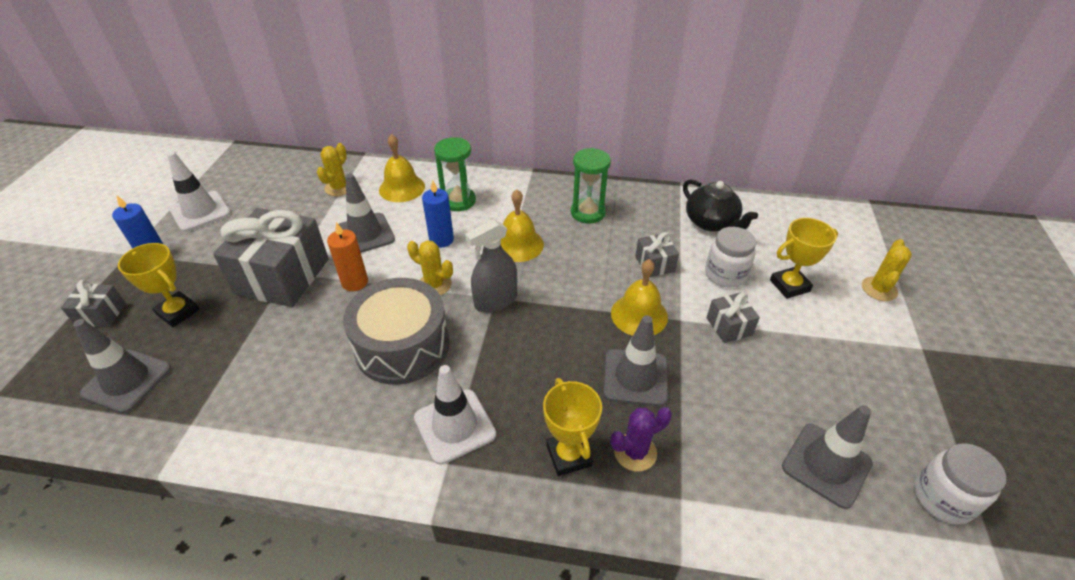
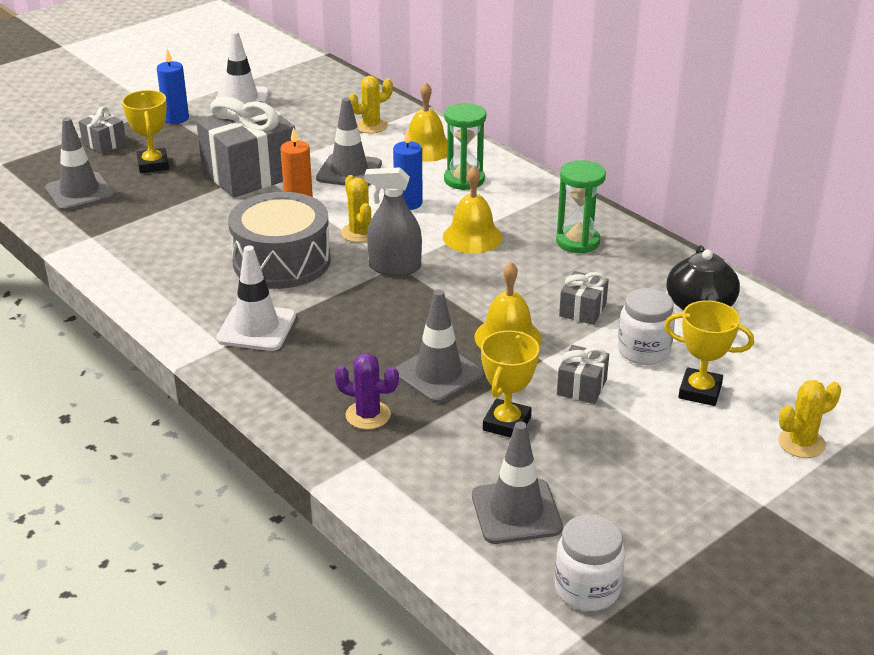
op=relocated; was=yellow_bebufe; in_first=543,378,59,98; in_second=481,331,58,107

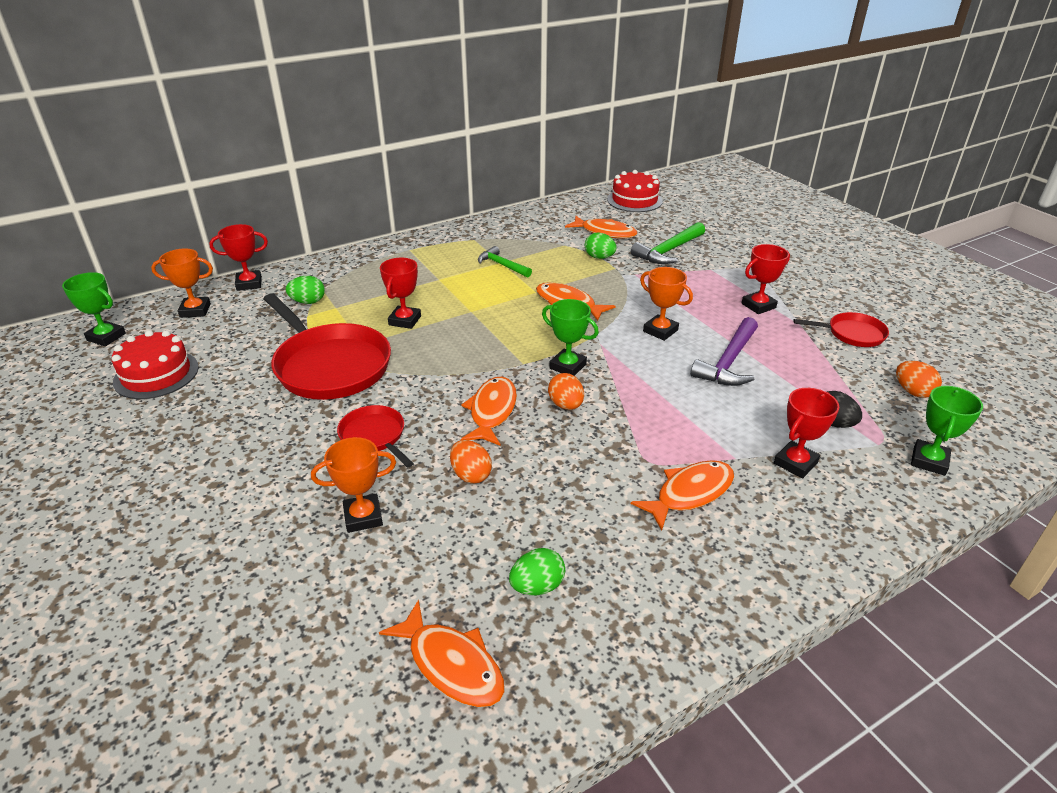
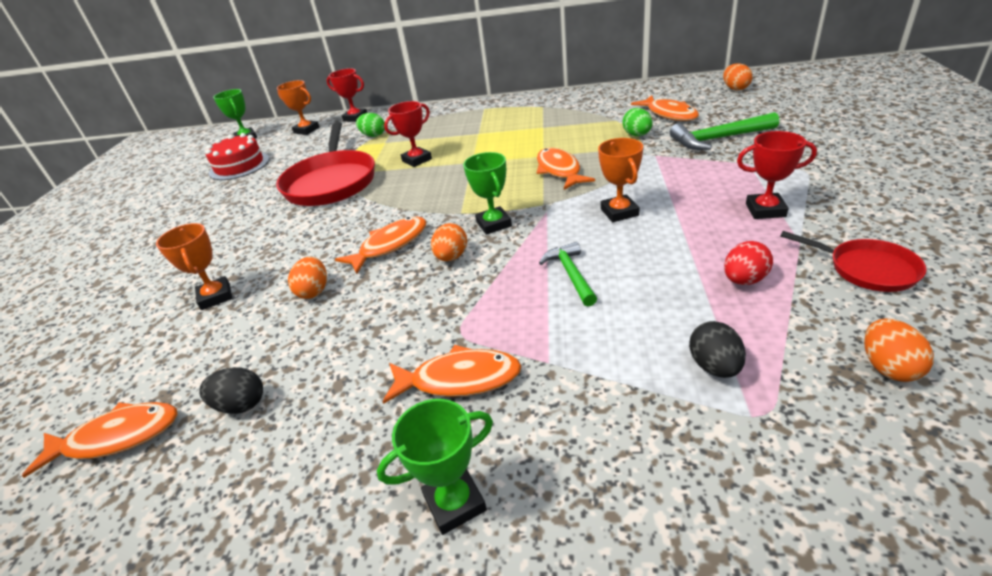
op=missing; was=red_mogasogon; in_first=337,405,77,62
op=missing; was=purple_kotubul; in_first=690,317,68,69
op=missing; was=red_bebufe; in_first=774,388,65,91
op=appeared; now=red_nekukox; in_second=724,241,49,44
op=relocated; was=green_kotubul; in_first=478,246,54,32; in_second=539,242,58,64
op=relocated; was=green_bebufe; in_first=911,386,72,90; in_second=377,399,116,136
op=exchanged; was=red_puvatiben; now=orange_nekukox; in_first=607,170,56,42; in_second=723,63,30,27
op=colour; was=green_nekukox; now=black_nekukox; in_first=509,548,56,47; in_second=199,367,64,47
op=spun; was=orange_bebufe; in_first=311,437,85,96; in_second=156,223,76,87; clockwise=45
op=spun; was=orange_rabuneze; in_first=379,599,125,108; in_second=22,402,156,76; clockwise=-90

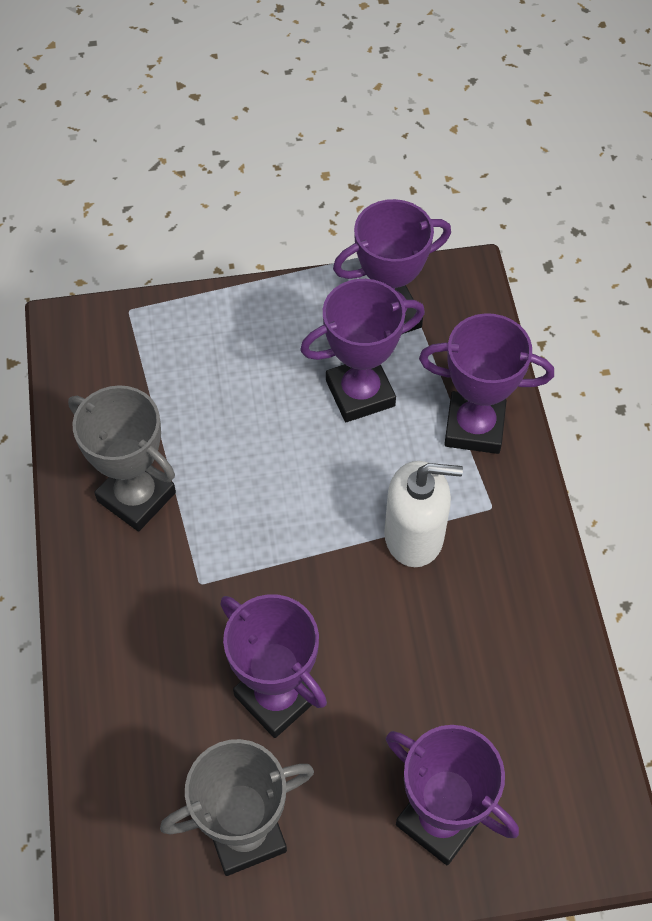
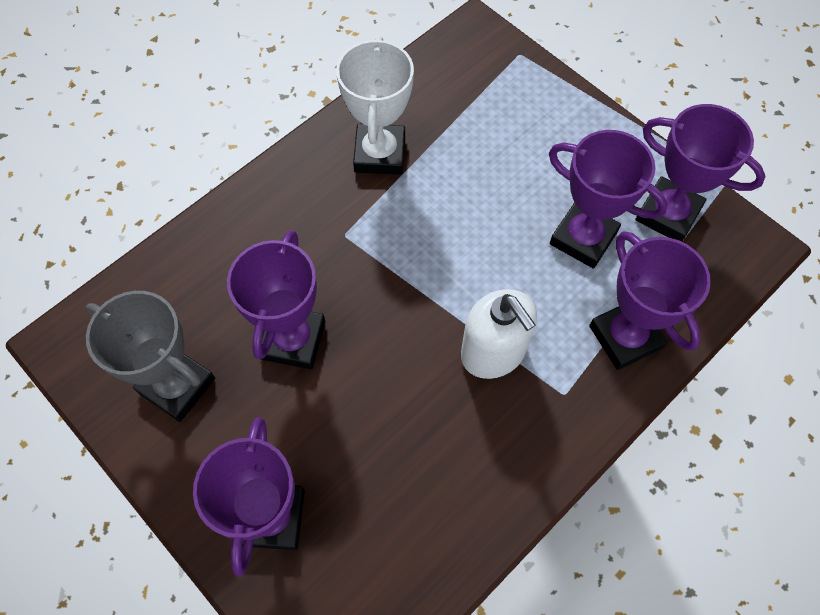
op=colour; was=grey_bebufe; now=white_bebufe; in_first=68,385,108,147; in_second=336,36,78,139

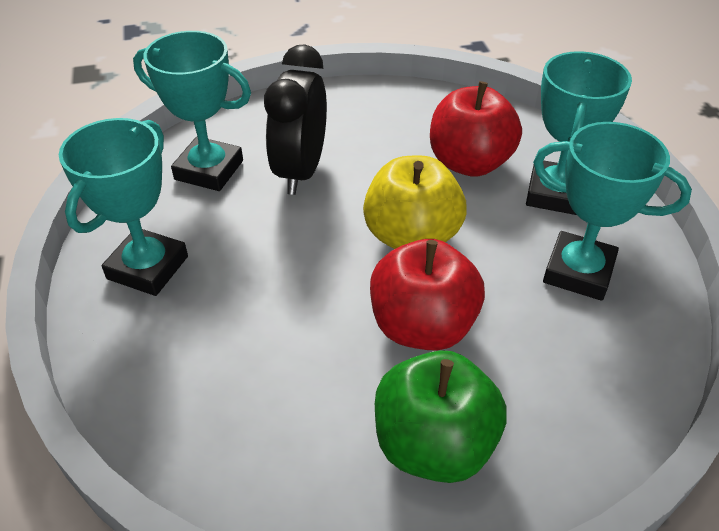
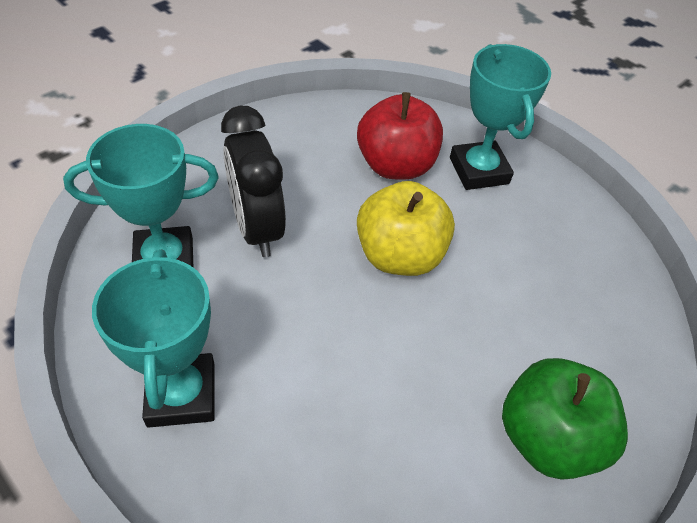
op=missing; was=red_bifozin; in_first=370,239,115,112
op=missing; was=turquoise_bebufe; in_first=533,122,159,179

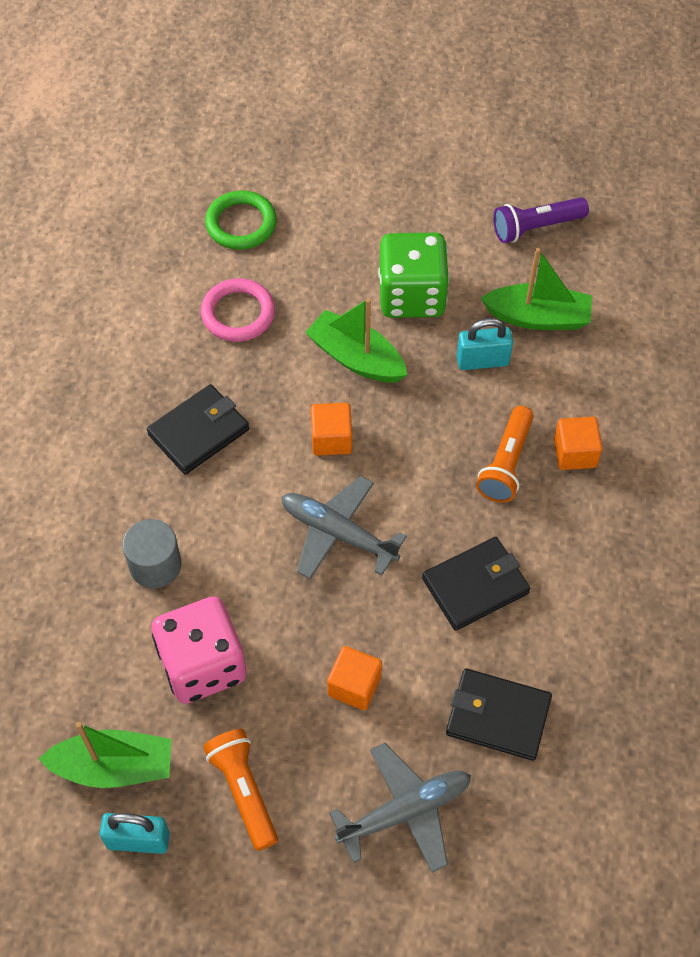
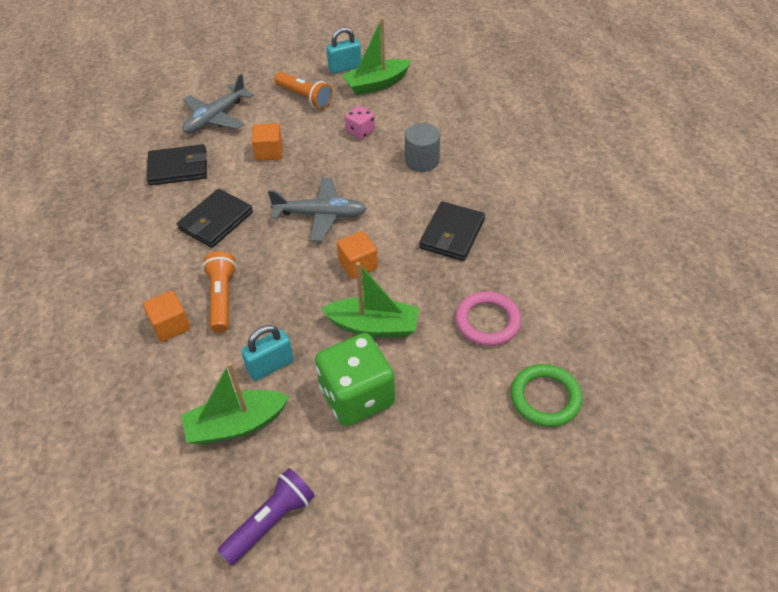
op=size; was=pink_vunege; in_first=151,596,96,108; in_second=345,106,30,33; ratio=0.5

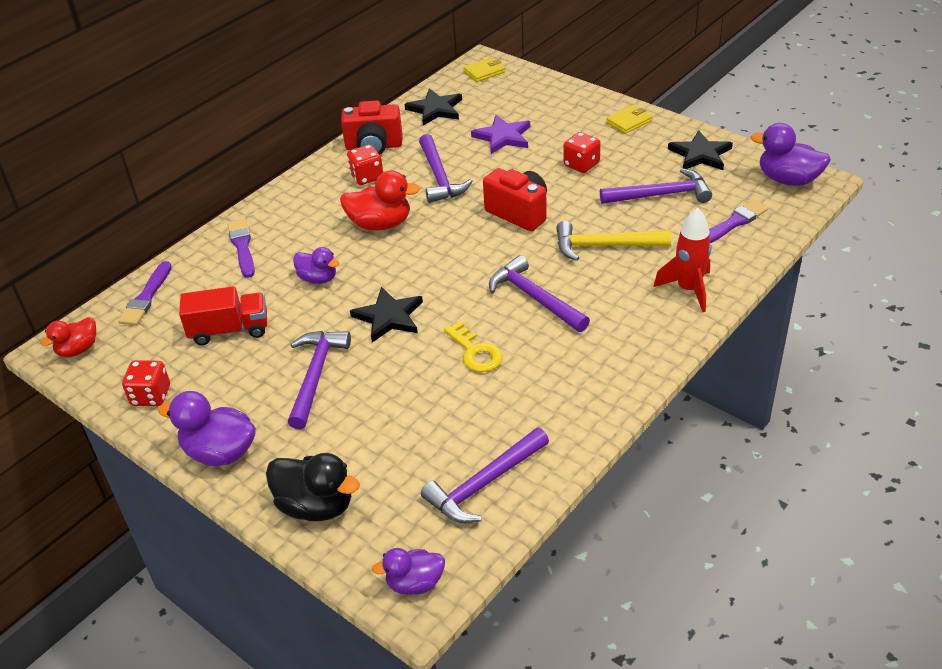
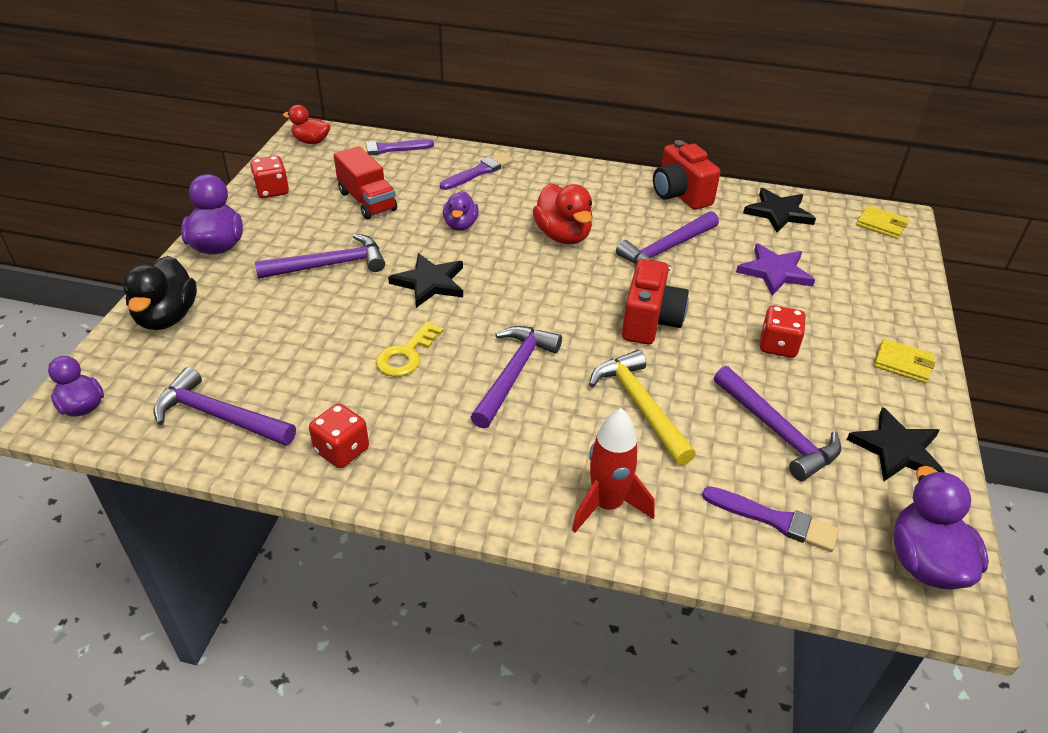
op=relocated; was=red_vunege; in_first=347,144,36,41; in_second=309,403,60,65

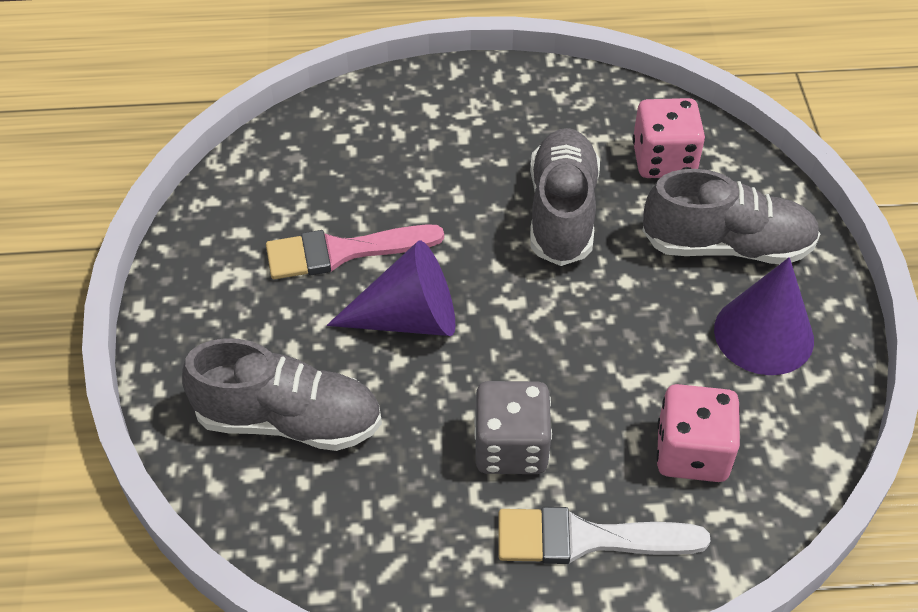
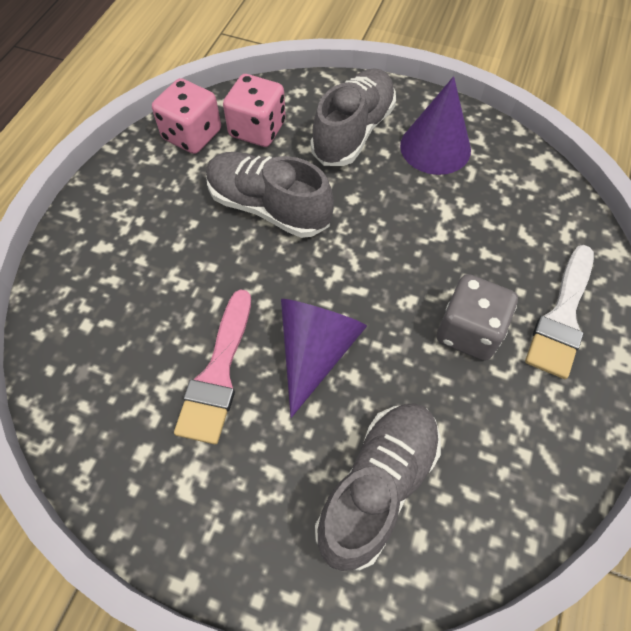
op=relocated; was=pink_vunege; in_first=656,384,84,98; in_second=152,78,69,76

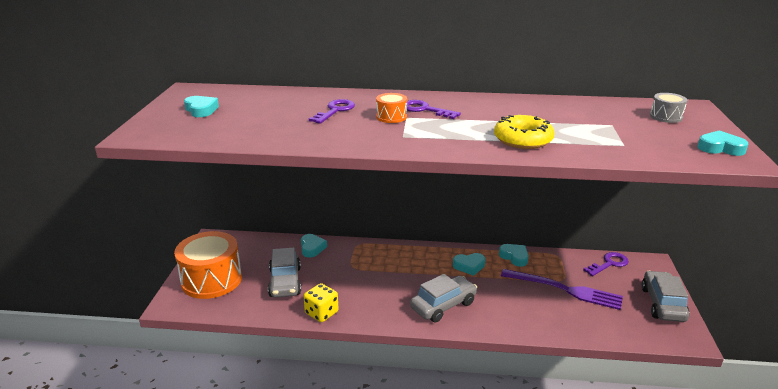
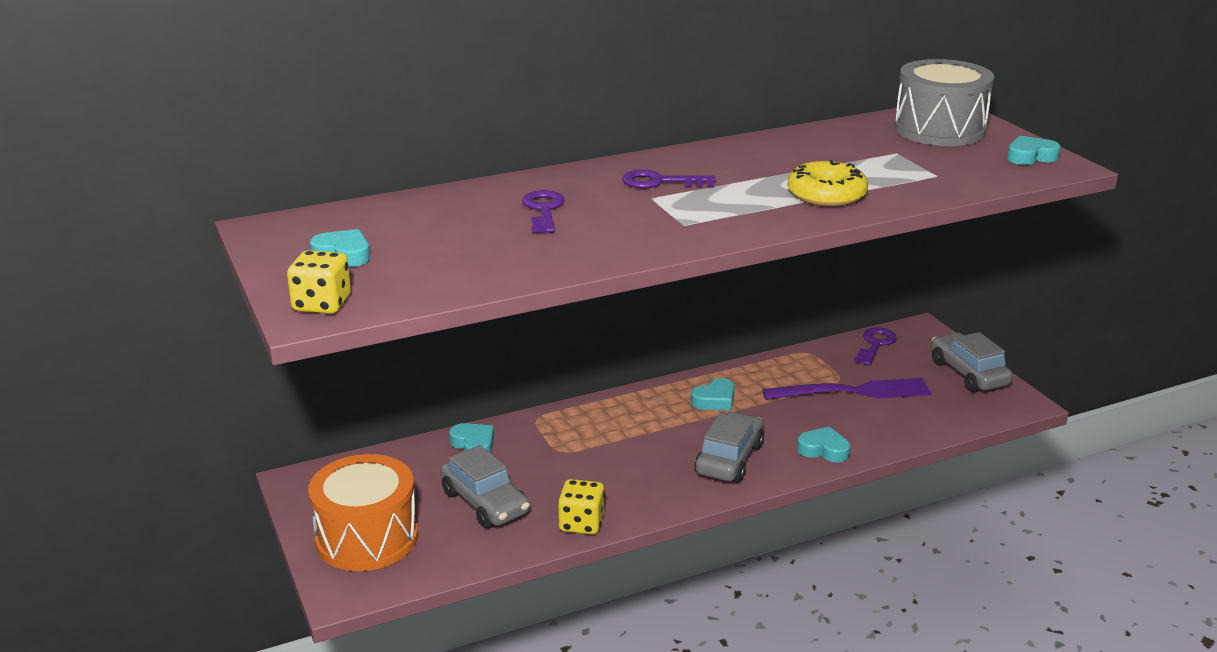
op=missing; was=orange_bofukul; in_first=376,93,31,30
op=appeared; now=yellow_vunege; in_second=287,250,64,64
op=relocated; was=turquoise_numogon; in_first=499,244,30,23; in_second=797,427,53,36
op=size; was=grey_bofukul; in_first=650,93,37,30; in_second=894,59,100,87; ratio=2.24

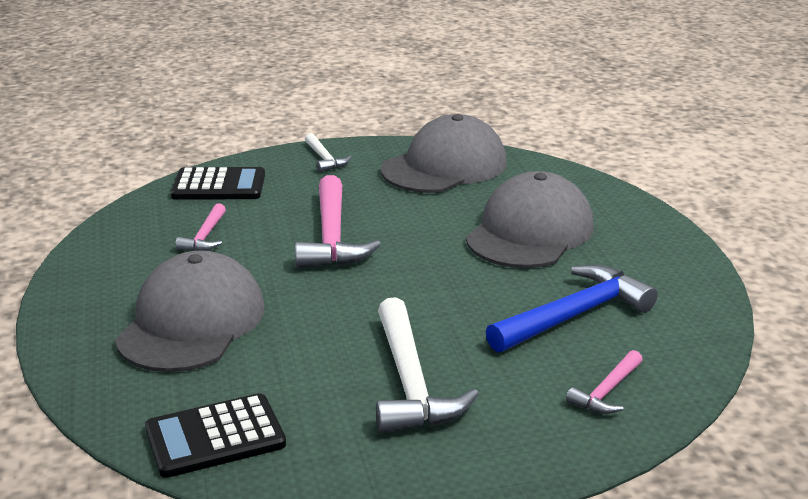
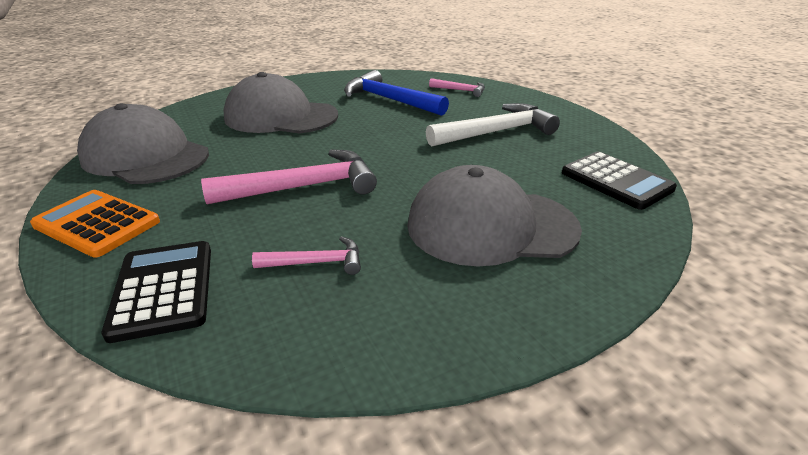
op=exchanged; was=white_kotubul; now=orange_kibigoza; in_first=305,133,46,39; in_second=30,190,130,67

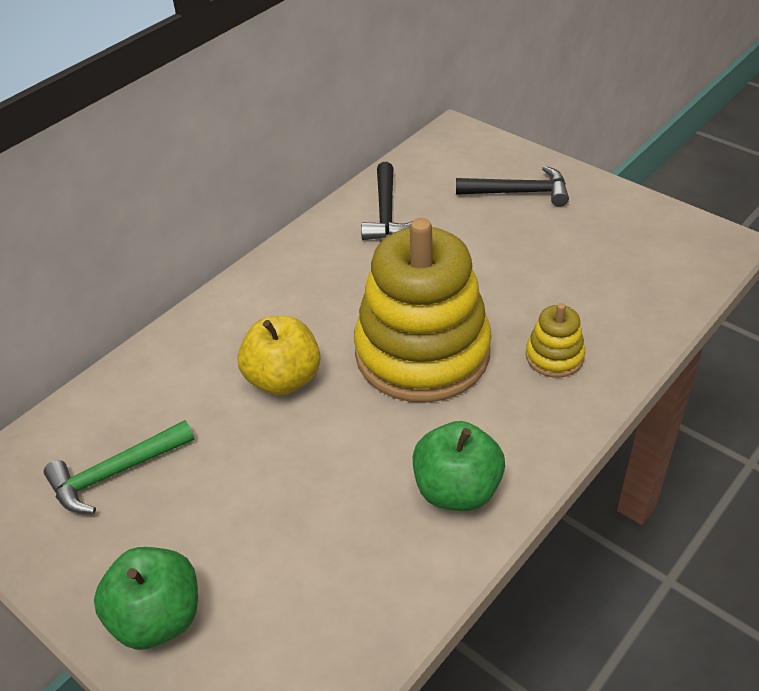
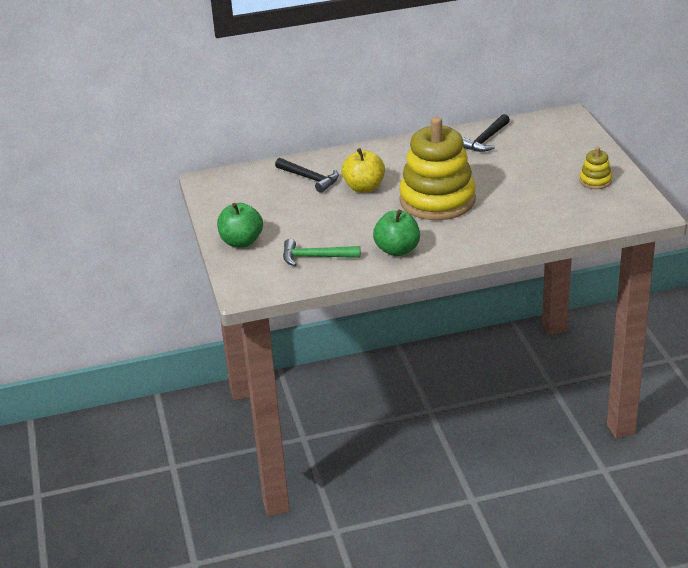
op=relocated; was=green_kotubul; in_first=44,420,150,93; in_second=283,239,77,27
op=relocated; was=black_kotubul; in_first=456,166,113,41; in_second=275,158,64,35
op=relocated; was=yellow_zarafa; in_first=526,303,59,75; in_second=580,147,32,42

